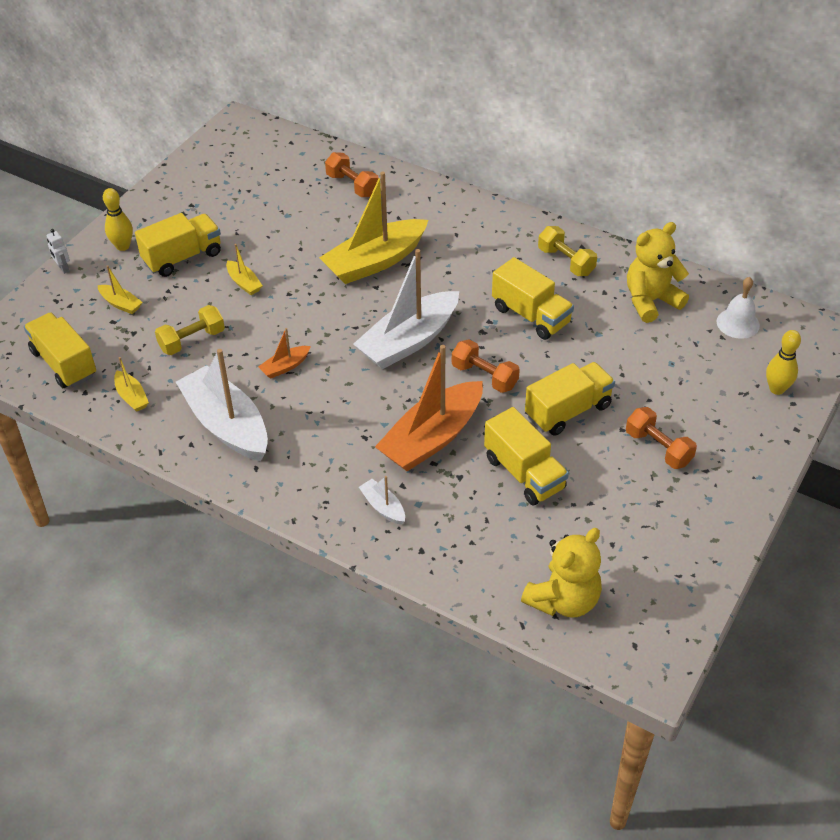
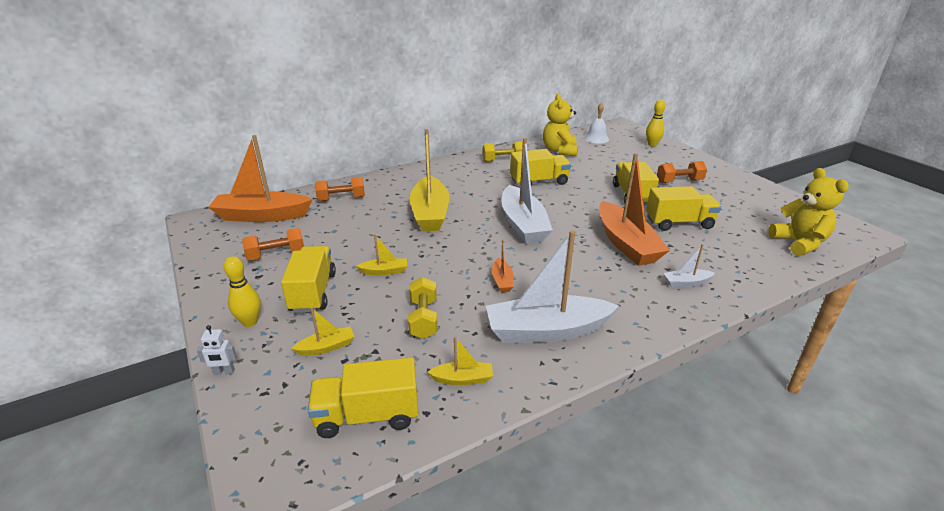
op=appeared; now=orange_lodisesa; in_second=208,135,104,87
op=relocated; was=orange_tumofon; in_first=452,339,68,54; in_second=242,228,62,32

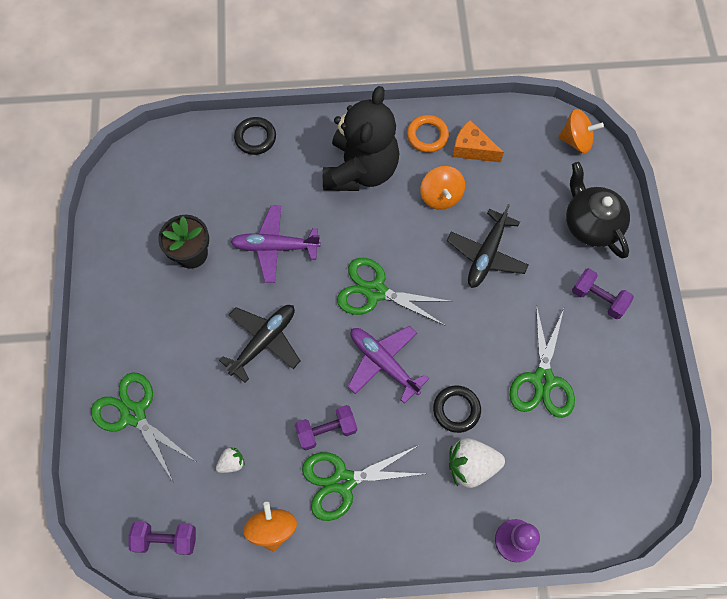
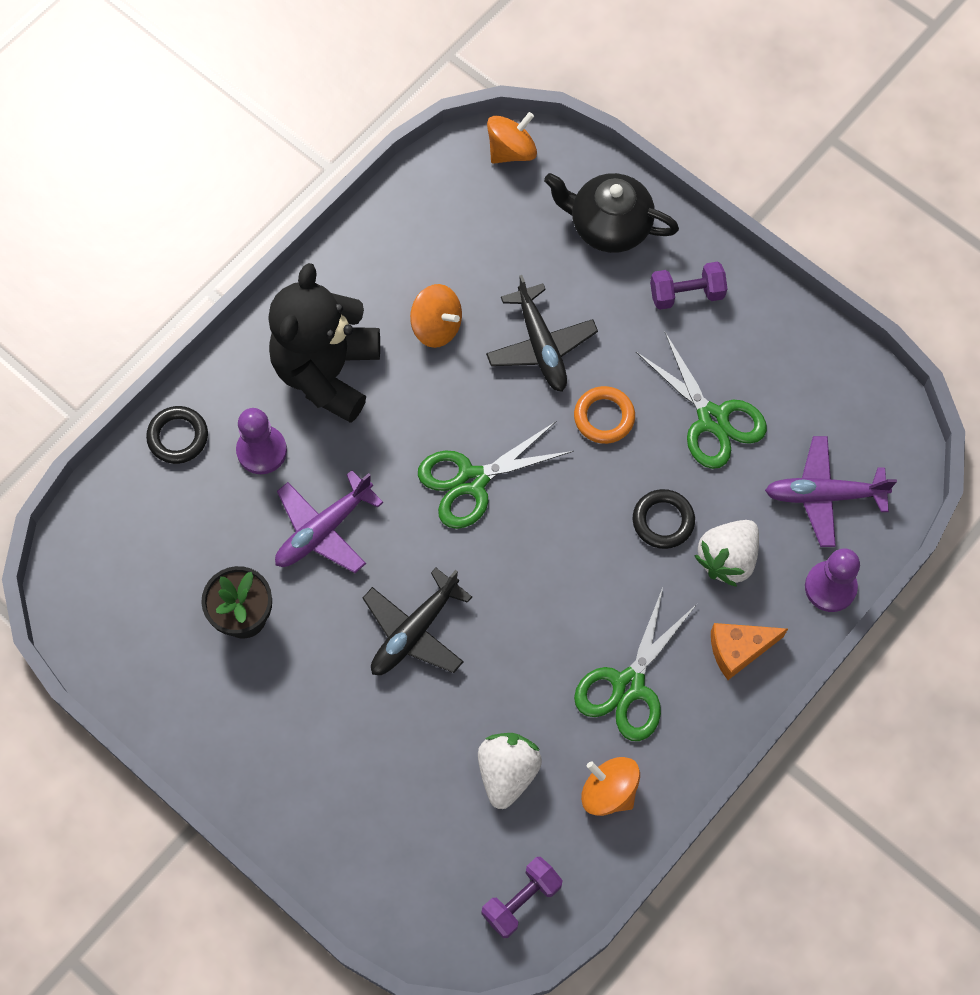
op=missing; was=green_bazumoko; in_first=91,372,104,111
op=missing; was=purple_tumofon; in_first=295,405,62,45
op=appeared; now=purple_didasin; in_second=236,408,51,66
op=relocated; was=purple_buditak; in_first=348,326,81,78; in_second=765,436,132,111
op=relocated; was=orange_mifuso; in_first=407,115,42,38; in_second=574,386,61,58
op=relocated; was=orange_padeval; in_first=452,120,52,42; in_second=711,623,77,57
op=spun; was=black_buditak; in_first=219,305,81,78; in_second=363,568,109,107; clockwise=-135
op=spun; was=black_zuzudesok; in_first=323,86,76,105; in_second=268,263,112,160; clockwise=-135
op=size; was=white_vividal; in_first=216,447,29,26; in_second=478,733,64,76; ratio=1.92

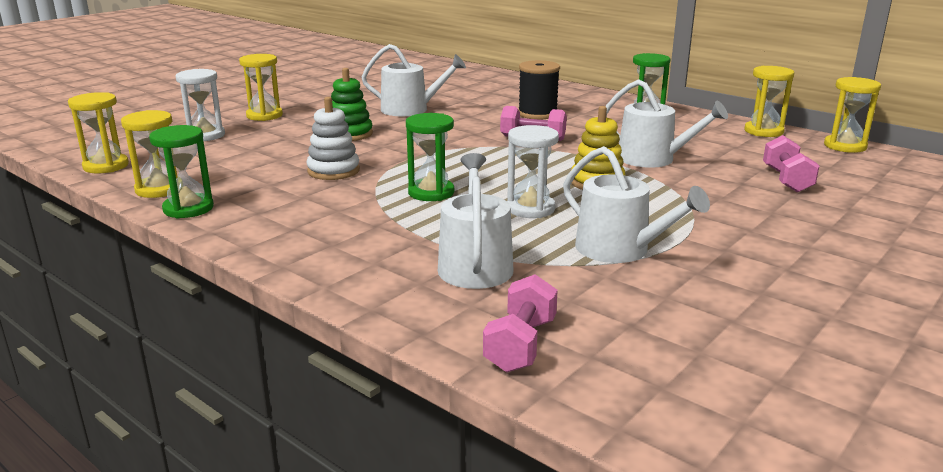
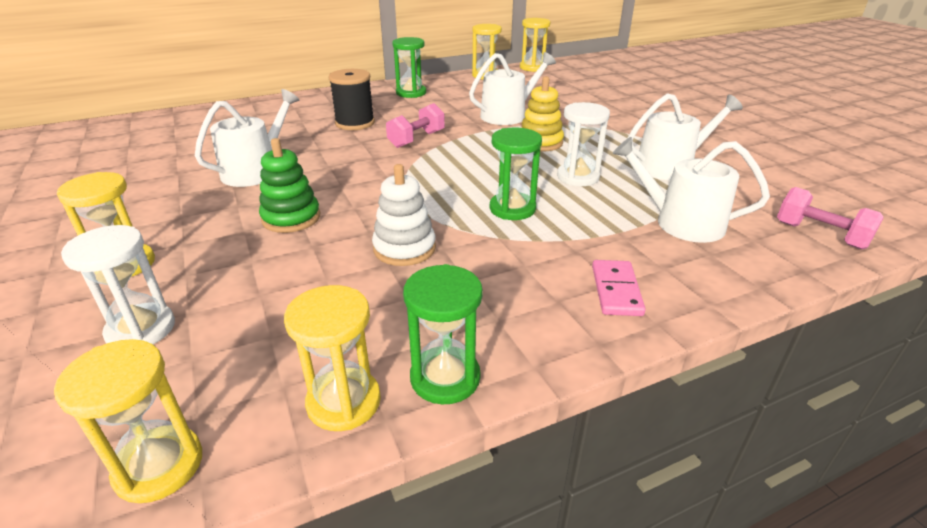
op=missing; was=pink_tumofon; in_first=763,135,56,58
op=appeared; now=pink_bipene; in_second=592,260,54,56

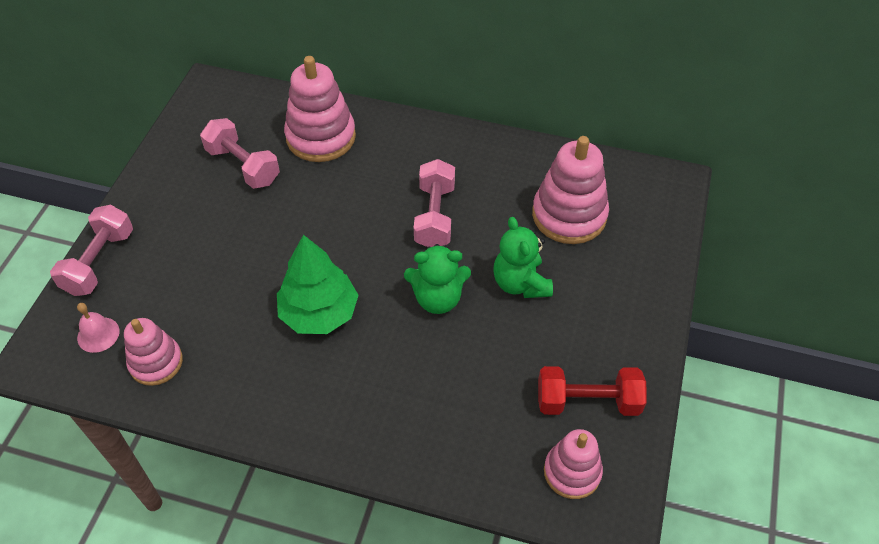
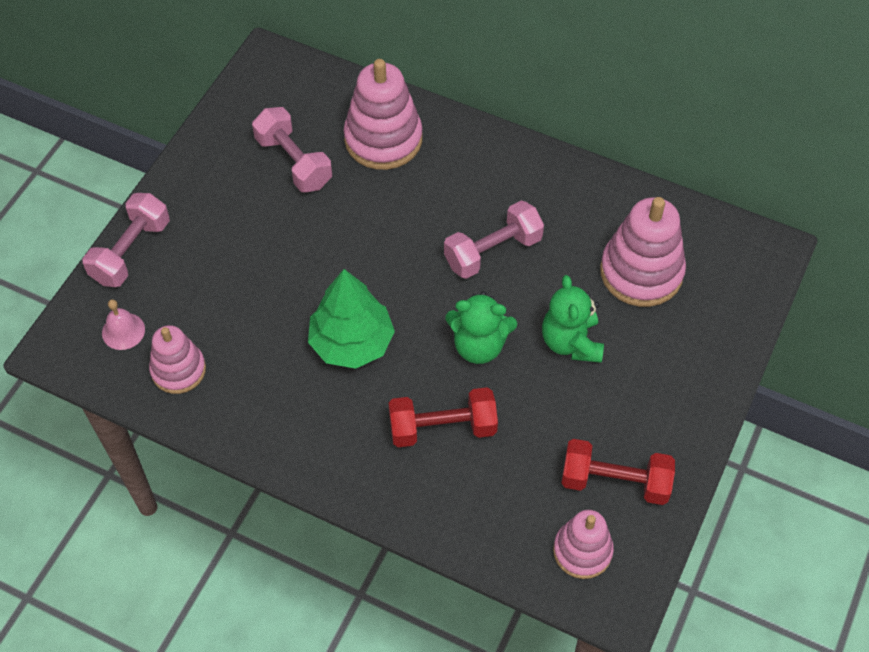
op=appeared; now=red_tumofon; in_second=389,387,109,60
op=spun; was=pink_tumofon; in_first=414,159,41,88; in_second=444,201,100,78; clockwise=45

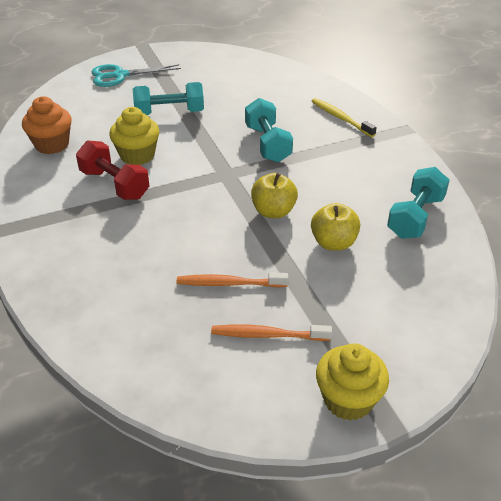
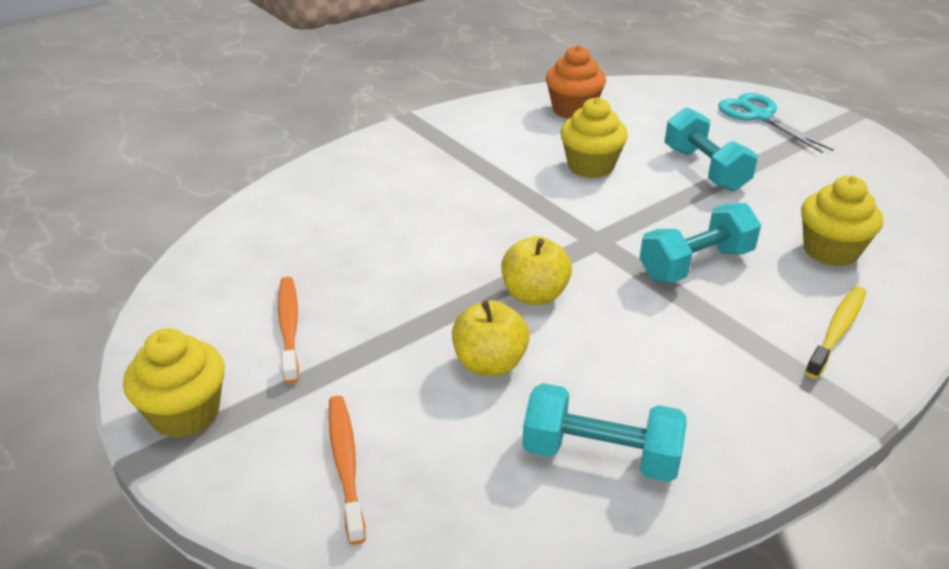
op=missing; was=red_tumofon; in_first=76,140,73,60
op=appeared; now=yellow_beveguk; in_second=801,176,82,90
op=relocated; was=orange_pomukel; in_first=177,273,111,14; in_second=329,396,37,149

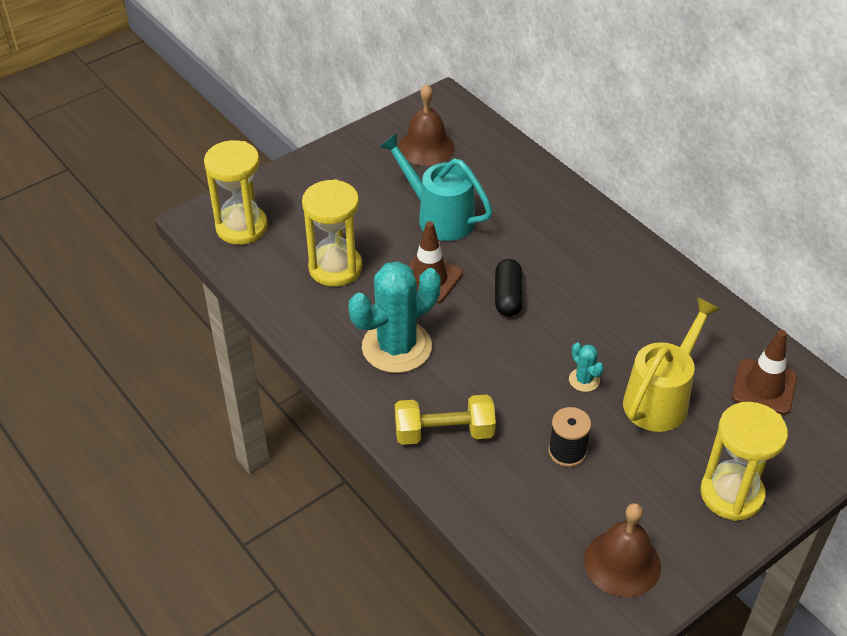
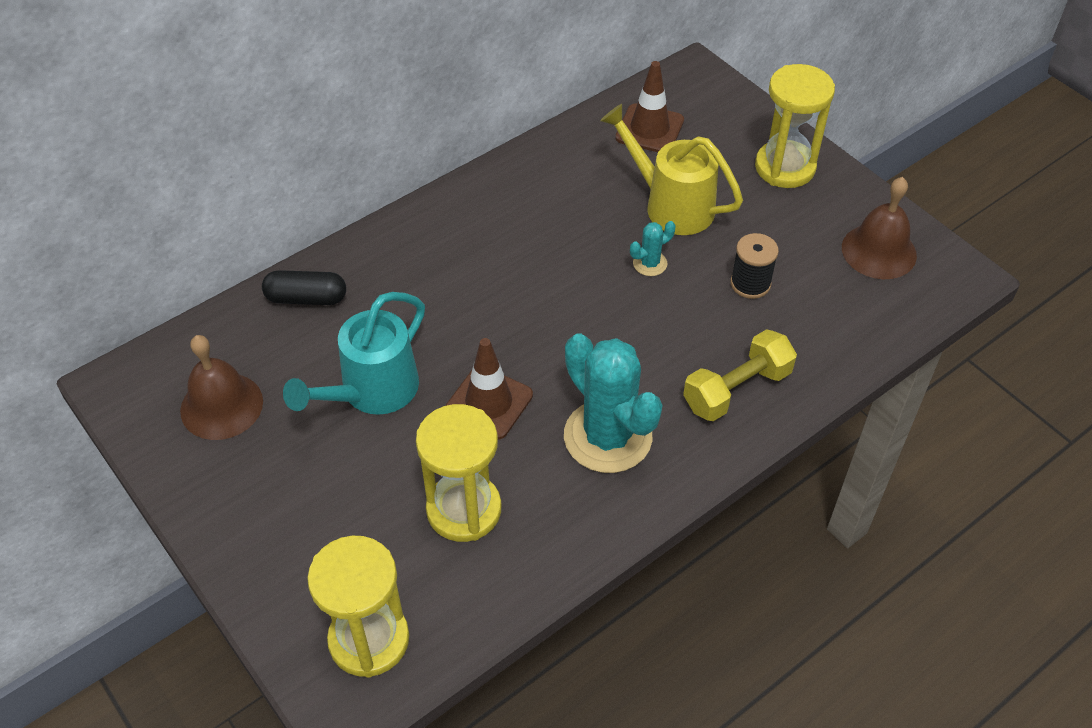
op=relocated; was=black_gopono; in_first=495,259,28,58; in_second=262,270,84,35
op=spun; was=yellow_tumofon; in_first=395,394,101,51; in_second=683,329,114,92; clockwise=60

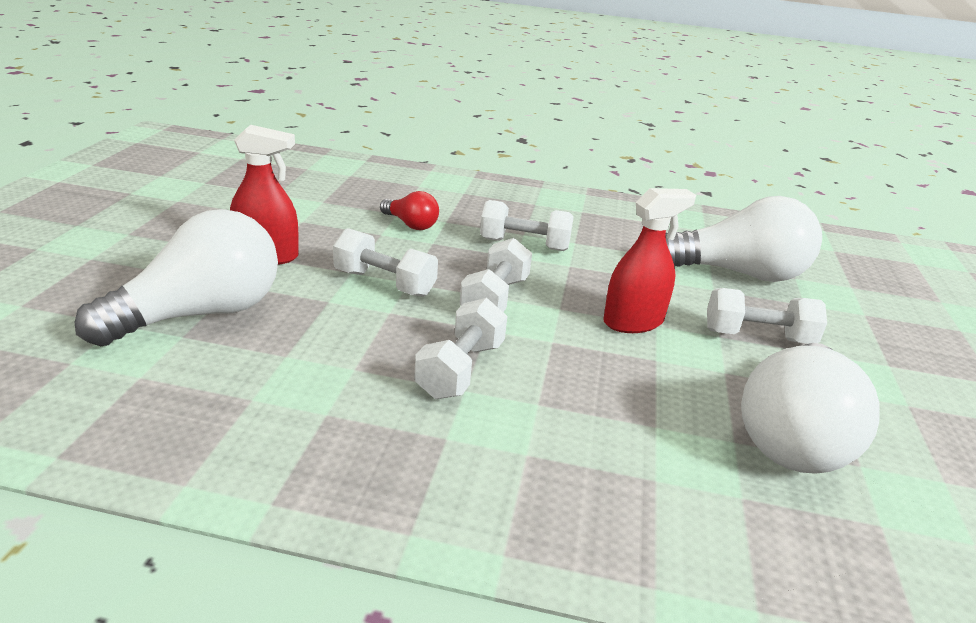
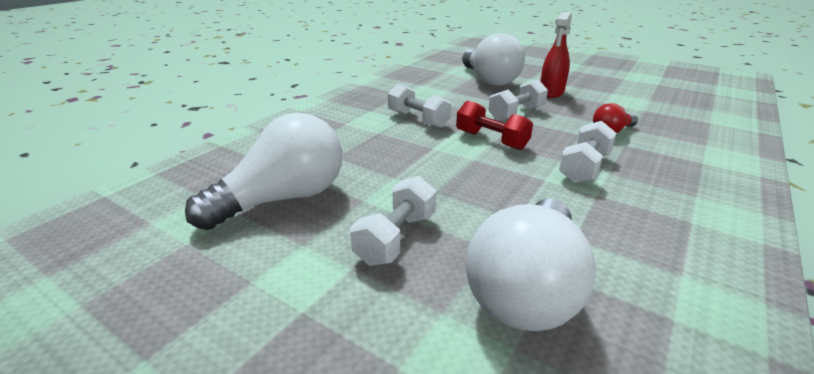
op=missing; was=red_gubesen; in_first=603,188,93,145
op=colour; was=white_tumofon; now=red_tumofon; in_first=460,238,72,74; in_second=456,101,77,49
op=spun; was=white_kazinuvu; in_first=741,343,139,131; in_second=185,113,158,117; clockwise=90

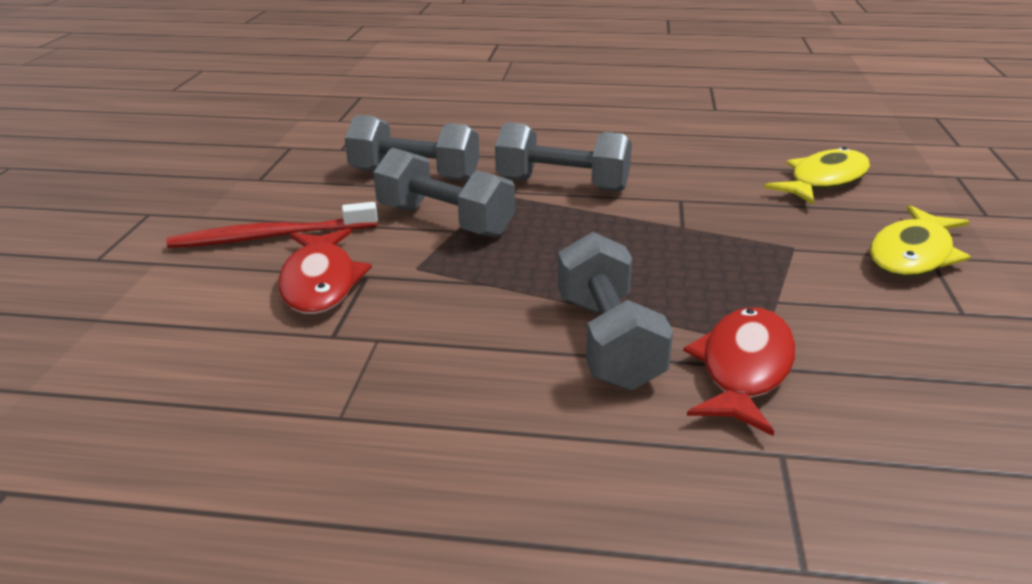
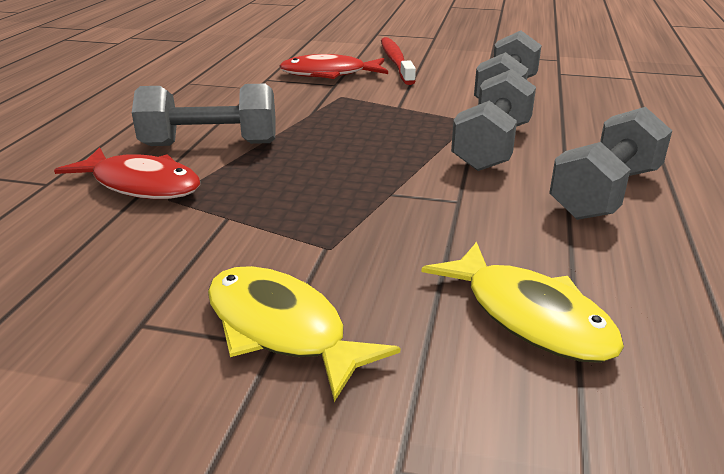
op=relocated; was=grey_tumofon; in_first=373,148,142,89; in_second=549,107,123,113

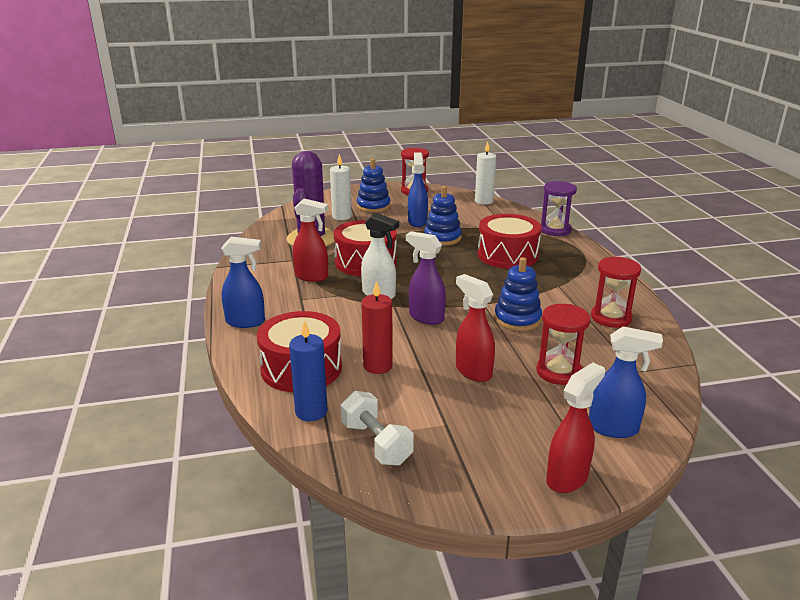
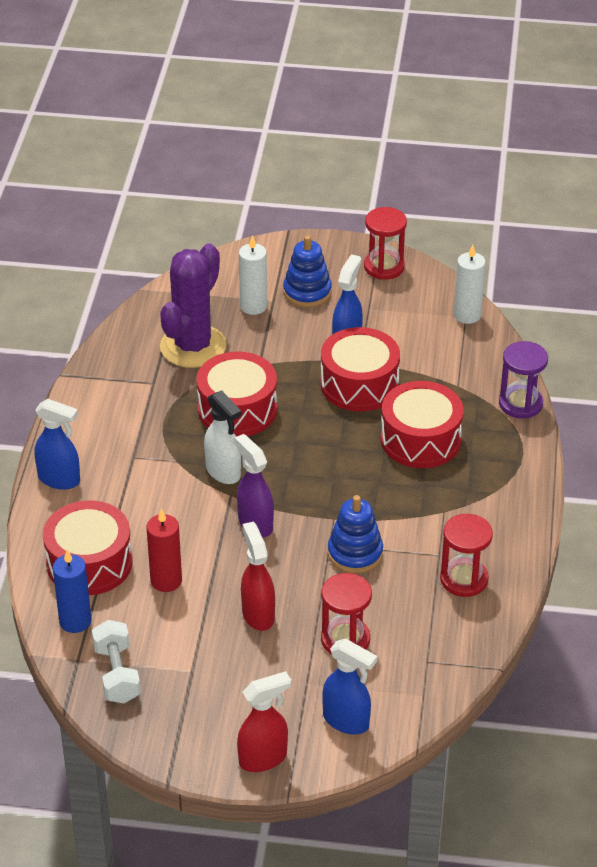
op=missing; was=red_gubesen; in_first=293,198,36,84
op=exchanged; was=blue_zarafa; now=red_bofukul; in_first=424,186,38,60; in_second=321,327,79,84

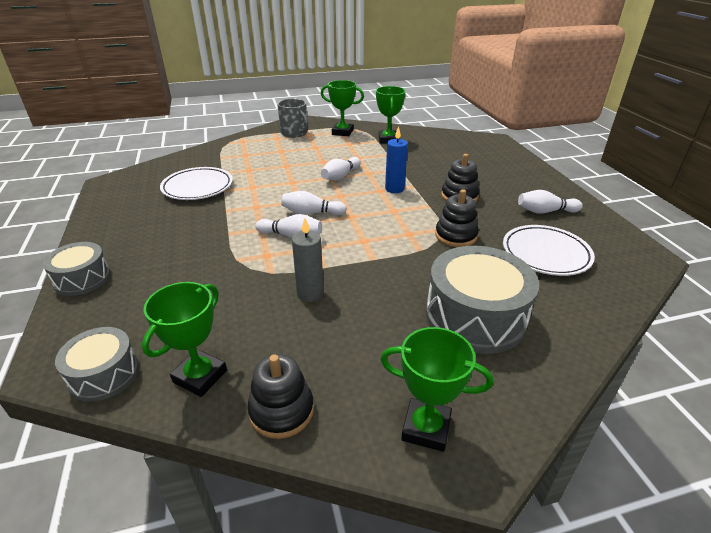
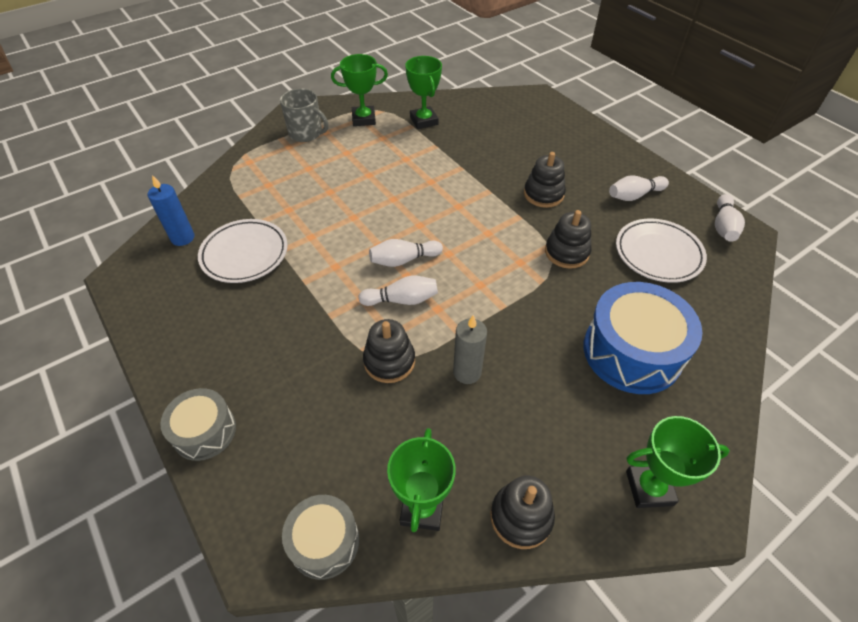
op=appeared; now=black_zarafa; in_second=363,319,52,64
op=relocated; was=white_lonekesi; in_first=321,157,40,24; in_second=715,194,30,48
op=relocated; was=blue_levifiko; in_first=385,126,23,67; in_second=148,175,47,71
op=colour; was=grey_bofukul; now=blue_bofukul; in_first=426,246,113,108; in_second=584,282,118,112

